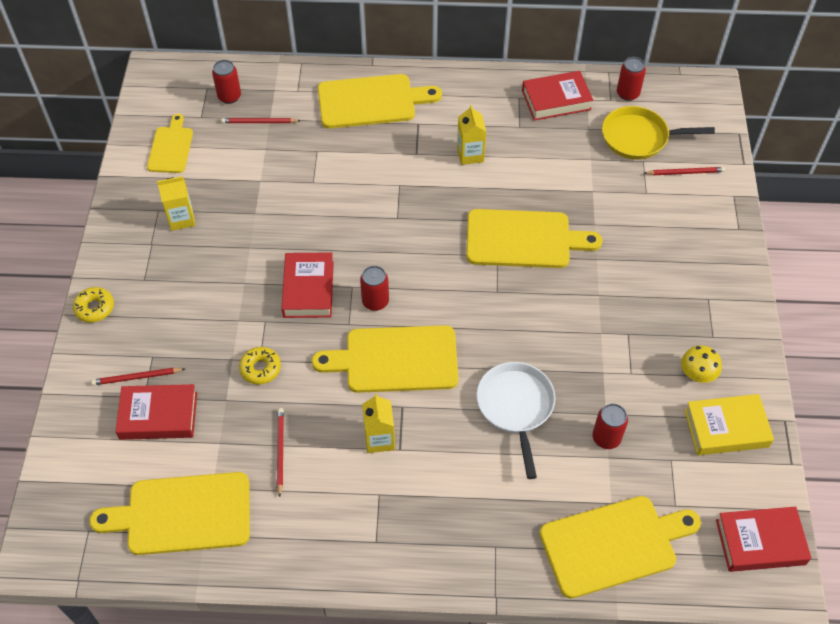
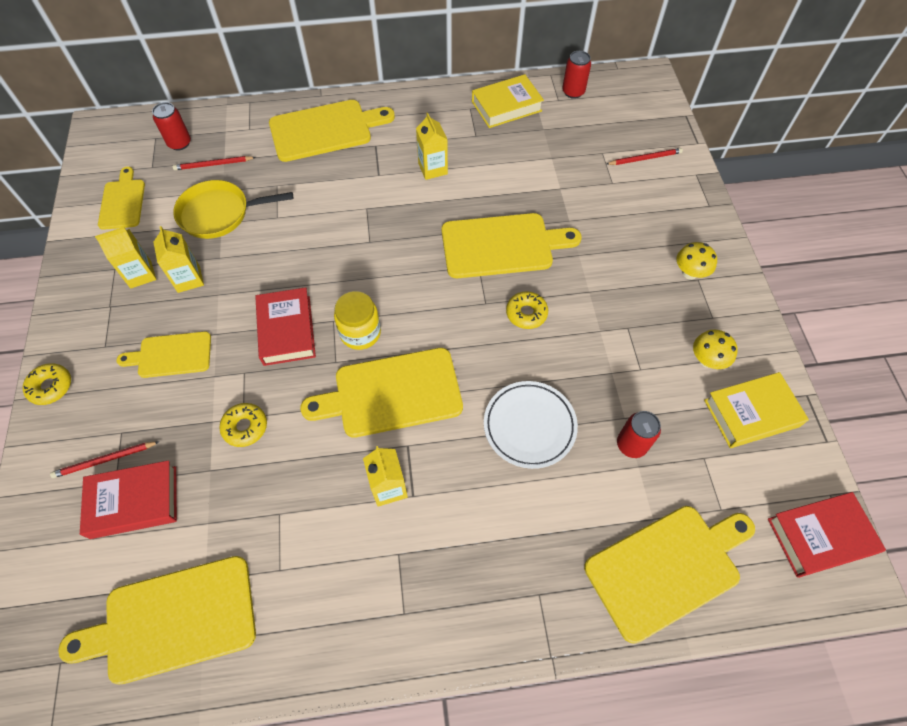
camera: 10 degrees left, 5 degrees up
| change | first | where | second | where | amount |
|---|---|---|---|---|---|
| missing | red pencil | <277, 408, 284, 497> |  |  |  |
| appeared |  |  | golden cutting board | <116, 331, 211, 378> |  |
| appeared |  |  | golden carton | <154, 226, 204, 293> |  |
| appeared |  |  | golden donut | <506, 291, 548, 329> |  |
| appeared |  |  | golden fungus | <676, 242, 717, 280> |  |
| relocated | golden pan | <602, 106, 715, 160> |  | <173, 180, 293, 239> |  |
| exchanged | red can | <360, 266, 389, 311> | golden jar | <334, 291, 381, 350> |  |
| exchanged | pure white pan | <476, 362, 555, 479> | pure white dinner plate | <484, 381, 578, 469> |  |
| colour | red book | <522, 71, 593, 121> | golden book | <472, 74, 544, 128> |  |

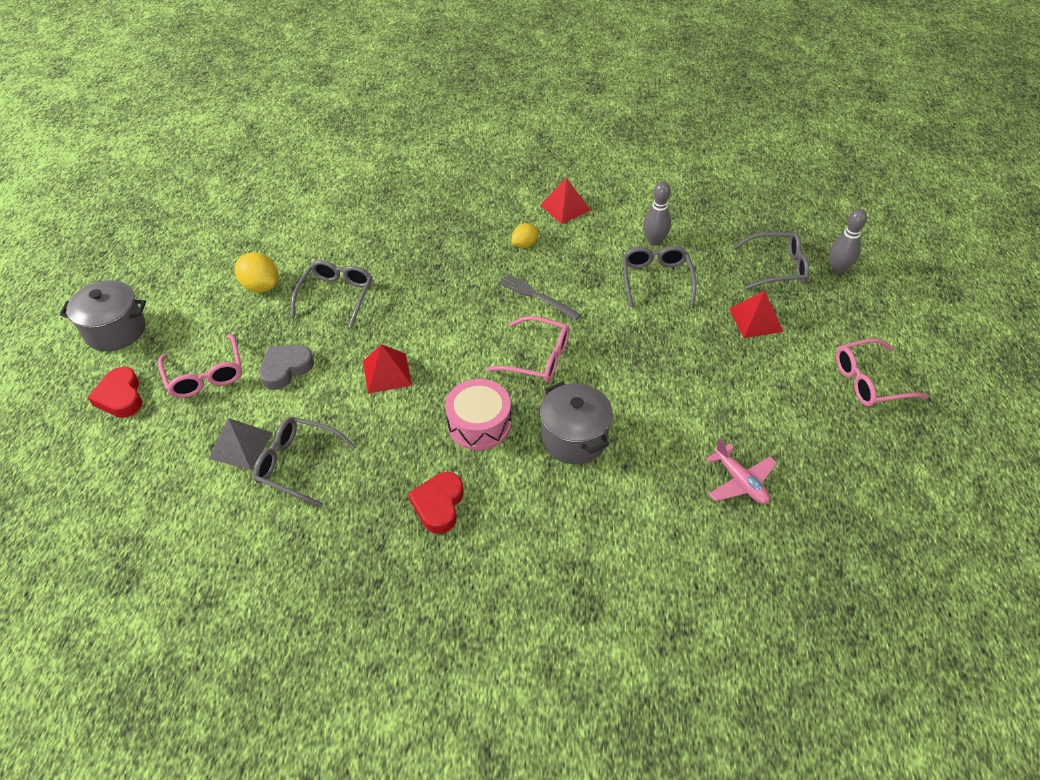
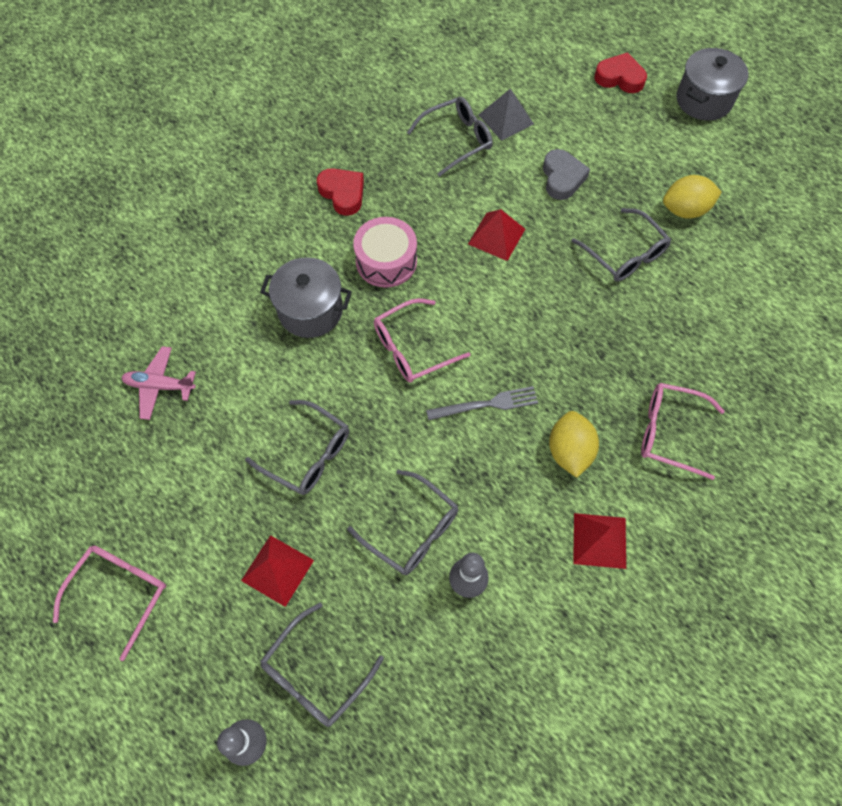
camera: 130 degrees right, 15 degrees up
| change | first | where | second | where | amount |
|---|---|---|---|---|---|
| appeared |  |  | grey glasses | <245, 400, 349, 495> |  |
| relocated | rosy glasses | <158, 334, 242, 398> |  | <641, 383, 725, 480> |  |
| size | golden lemon | <511, 223, 539, 248> |  | <549, 411, 599, 478> | x1.55 |

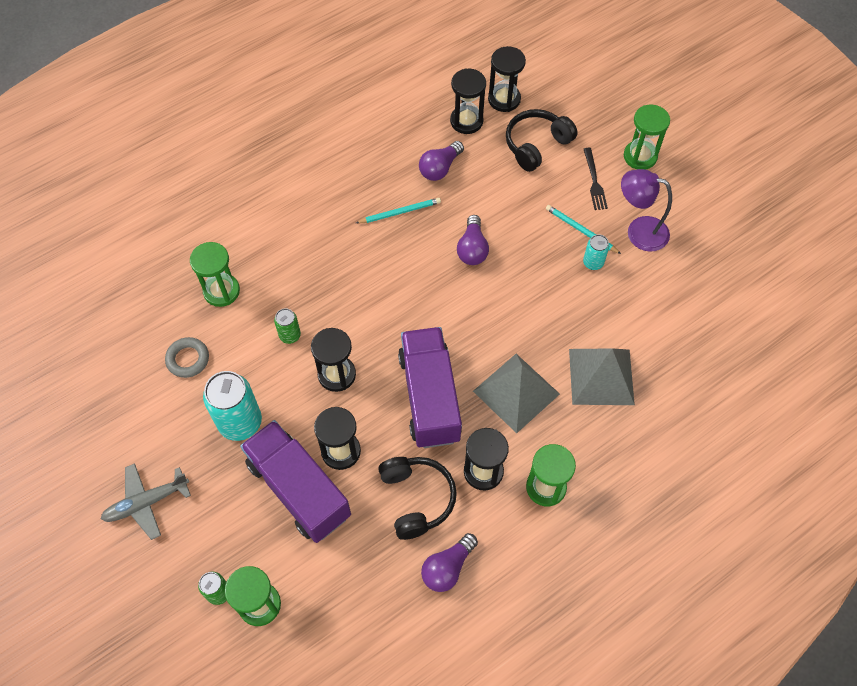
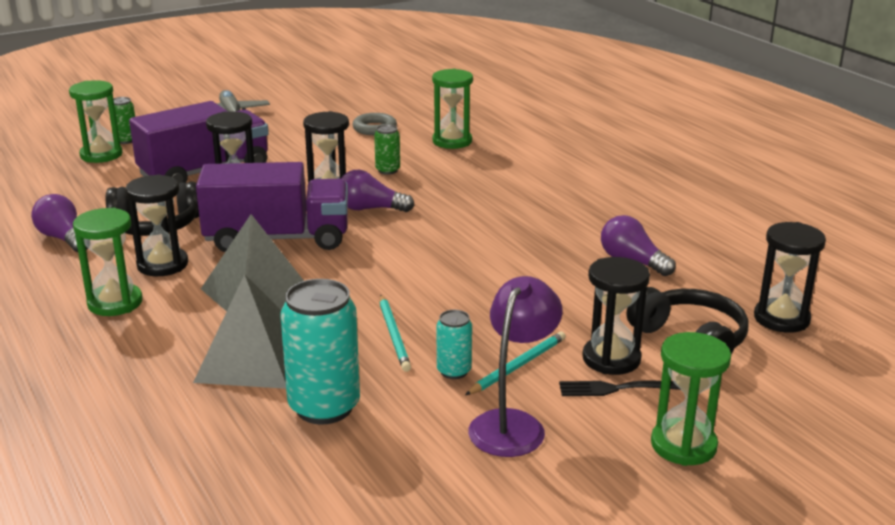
camera: 95 degrees right, 35 degrees down
| change | first | where | second | where | amount |
|---|---|---|---|---|---|
| relocated | teal can | <203, 371, 262, 441> |  | <280, 279, 360, 425> |  |
| relocated | teal pencil | <356, 198, 441, 223> |  | <380, 295, 411, 372> |  |
| relocated | ebony hourglass | <450, 68, 486, 134> |  | <582, 257, 650, 375> |  |
| relocated | royal purple bulb | <457, 215, 489, 265> |  | <341, 170, 415, 212> |  |

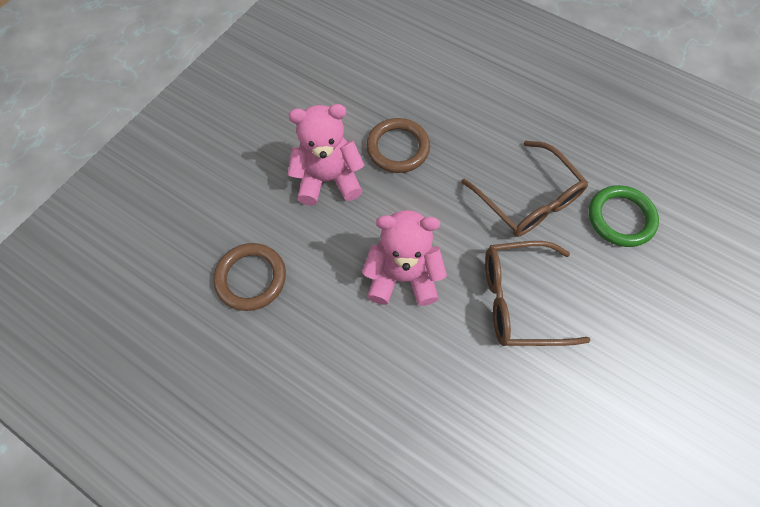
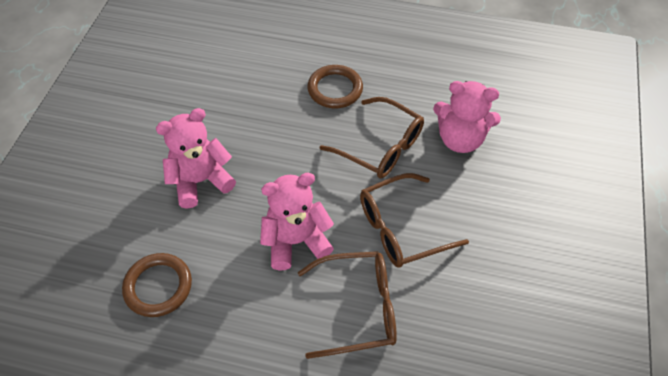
camera: 20 degrees left, 10 degrees down
| change | first | where | second | where | amount |
|---|---|---|---|---|---|
| appeared |  |  | brown glasses | <298, 251, 397, 359> |  |
| relocated | brown torus | <366, 118, 430, 173> |  | <307, 65, 363, 108> |  |
| exchanged | emerald torus | <589, 185, 659, 247> | rosy stuffed bear | <433, 81, 501, 153> |  |

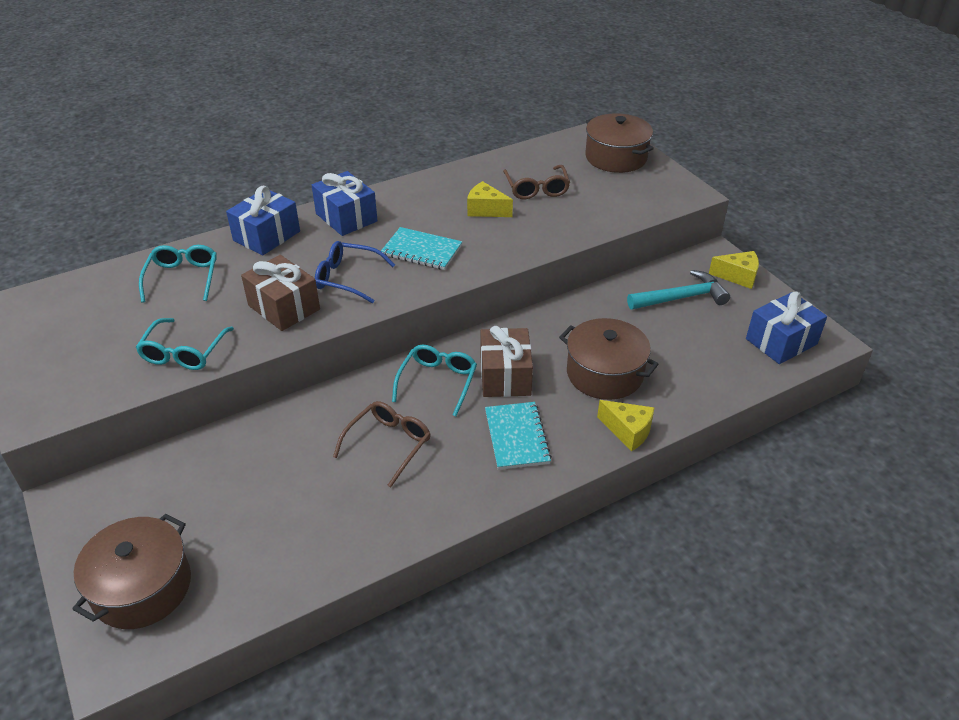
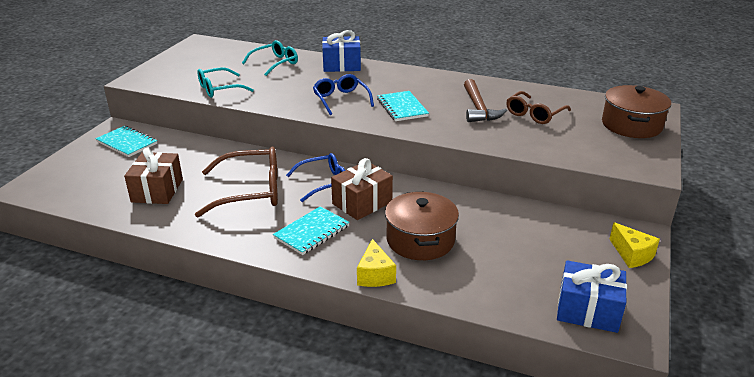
camera: 50 degrees right, 10 degrees down
| change | first | where | second | where | amount |
|---|---|---|---|---|---|
| missing | brown cooking pot | <72, 513, 191, 629> |  |  |  |
| missing | blue present | <312, 171, 377, 236> |  |  |  |
| missing | teal hammer | <627, 270, 730, 309> |  |  |  |
| appeared |  |  | teal notebook | <95, 126, 157, 157> |  |
| relocated | brown present | <241, 255, 320, 331> |  | <124, 147, 183, 204> |  |
| exchanged | golden cheese wedge | <467, 181, 513, 217> | brown hammer | <464, 79, 507, 122> |  |
| colour | teal glasses | <392, 345, 477, 417> | blue glasses | <286, 153, 345, 202> |  |
| size | brown glasses | <333, 401, 431, 488> |  | <195, 147, 278, 217> | x1.55 |

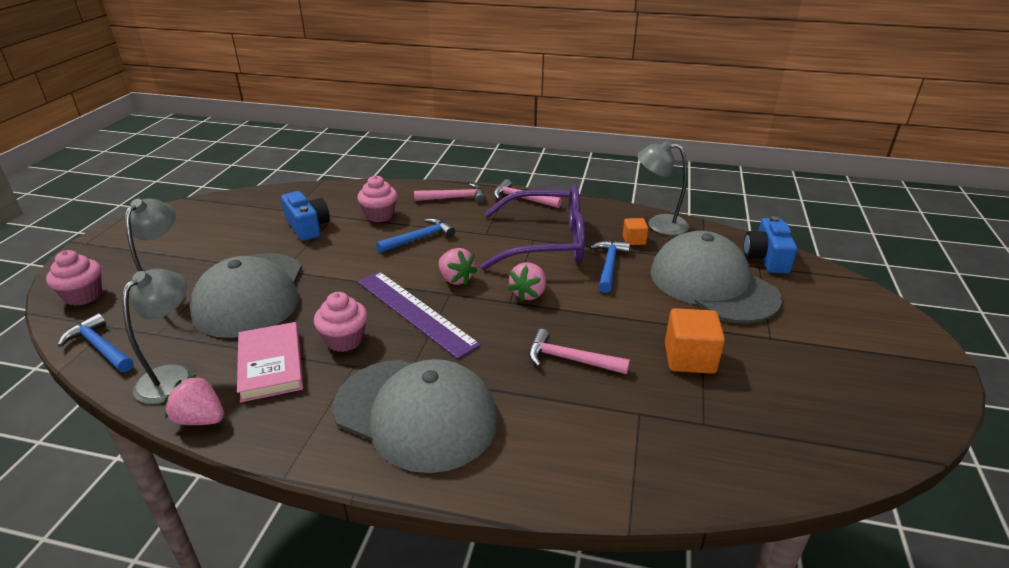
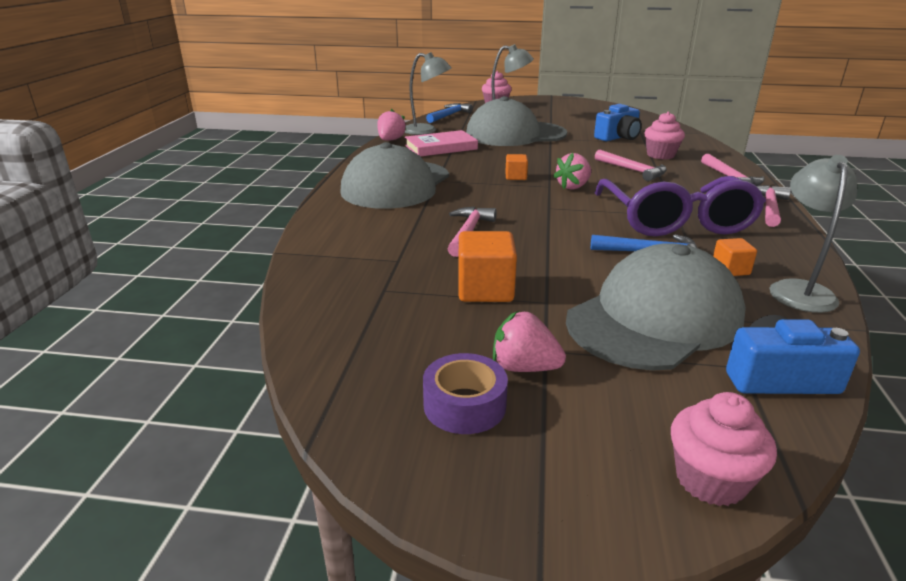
camera: 85 degrees right, 5 degrees down
| change | first | where | second | where | amount |
|---|---|---|---|---|---|
| appeared |  |  | royal purple sticky tape | <423, 353, 508, 434> |  |
| relocated | rosy cupcake | <314, 292, 368, 352> |  | <671, 392, 777, 506> |  |
| relocated | rosy berry | <507, 262, 546, 302> |  | <493, 311, 566, 372> |  |
| exchanged | royal purple straightedge | <358, 271, 481, 359> | bright orange block | <505, 154, 528, 180> |  |
| colour | blue hammer | <376, 218, 455, 253> | rosy hammer | <595, 150, 667, 181> |  |

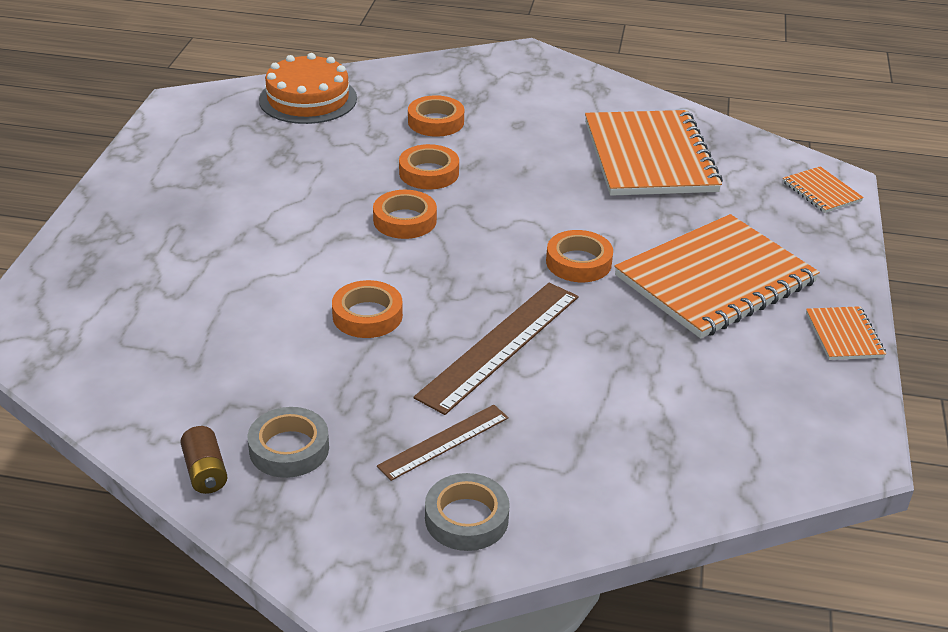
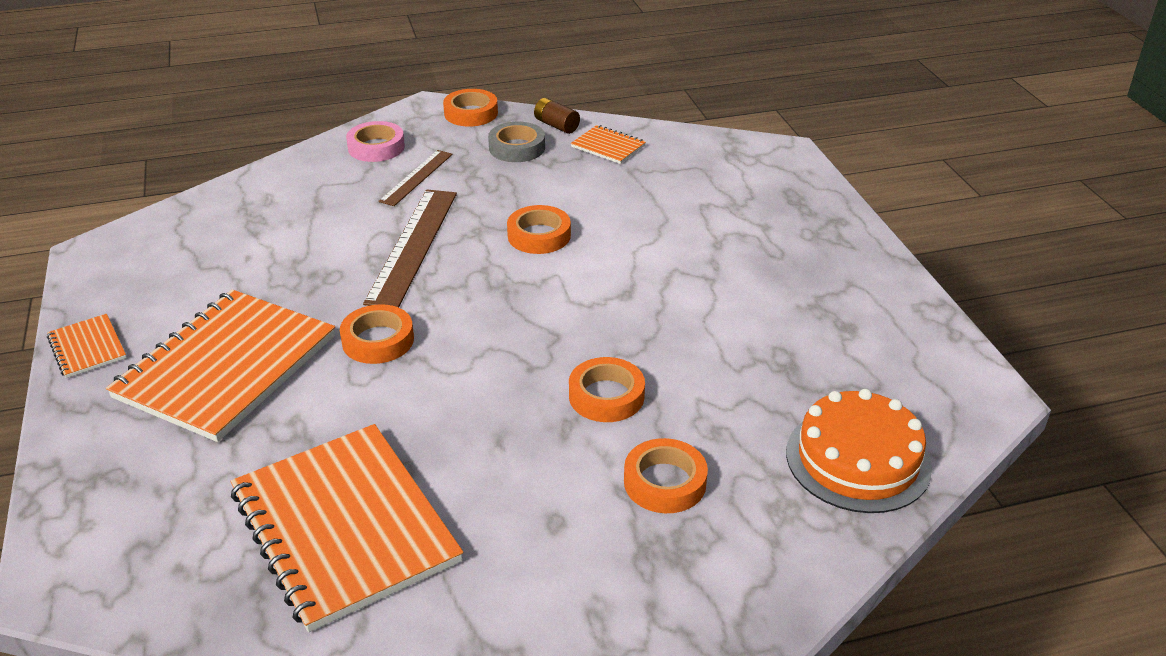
camera: 155 degrees right, 0 degrees up
| change | first | where | second | where | amount |
|---|---|---|---|---|---|
| relocated | bright orange sticky tape | <373, 190, 437, 239> |  | <443, 89, 498, 126> |  |
| relocated | bright orange notebook | <783, 166, 864, 213> |  | <571, 125, 646, 164> |  |
| colour | grey sticky tape | <425, 473, 510, 551> | rosy sticky tape | <346, 121, 405, 162> |  |

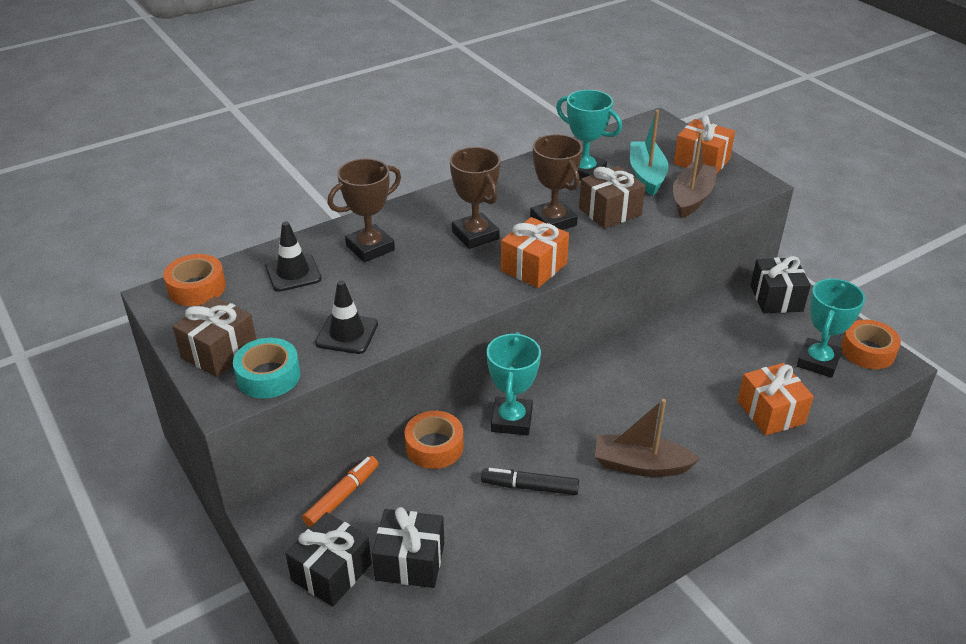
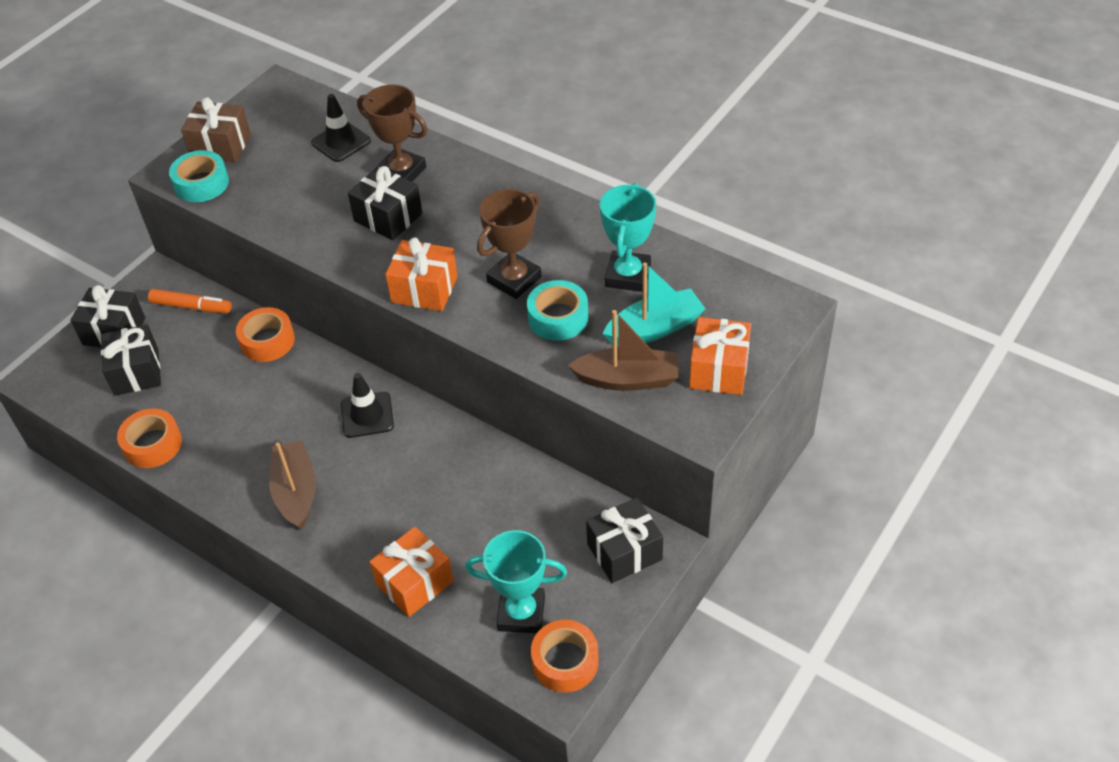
camera: 70 degrees right, 10 degrees up
| change | first | where | second | where | amount |
|---|---|---|---|---|---|
| missing | brown trophy | <450, 147, 500, 249> |  |  |  |
| missing | ebony felt pen | <481, 468, 579, 495> |  |  |  |
| missing | teal trophy | <487, 332, 541, 435> |  |  |  |
| appeared |  |  | ebony present | <348, 166, 422, 240> |  |
| relocated | bright orange sticky tape | <163, 254, 226, 306> |  | <117, 408, 182, 468> |  |
| relocated | ebony traffic cone | <315, 280, 378, 354> |  | <341, 373, 394, 438> |  |
| exchanged | brown present | <579, 166, 645, 229> | teal sticky tape | <527, 280, 588, 341> |  |

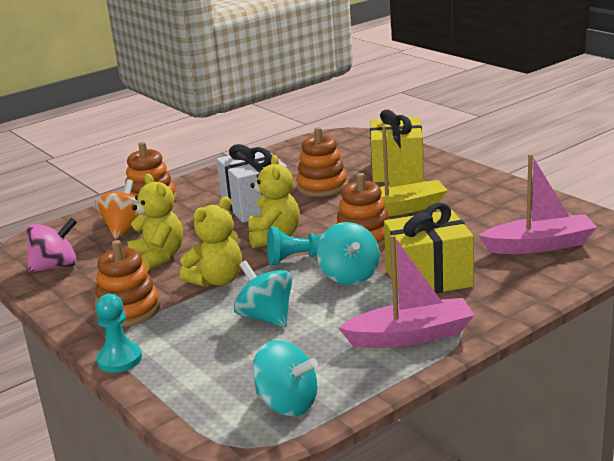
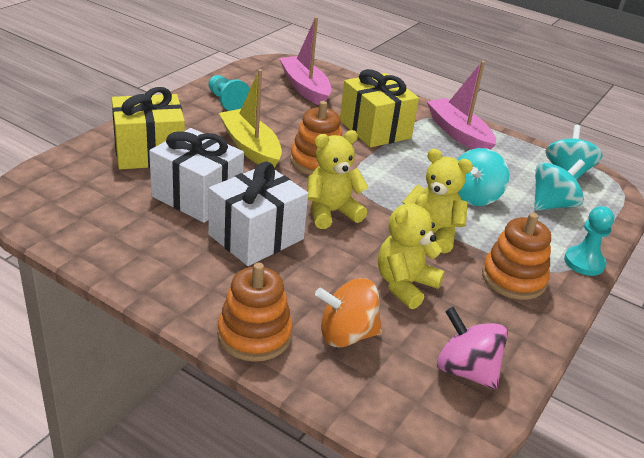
camera: 115 degrees left, 10 degrees up
| change | first | where | second | where | amount |
|---|---|---|---|---|---|
| relocated | teal game pawn | <267, 227, 323, 265> |  | <208, 75, 250, 111> |  |
| relocated | teal spinning top | <317, 222, 380, 285> |  | <534, 159, 585, 211> |  |
| exchanged | bright orange stacking rings | <296, 127, 347, 197> | pure white present | <149, 128, 244, 223> |  |

